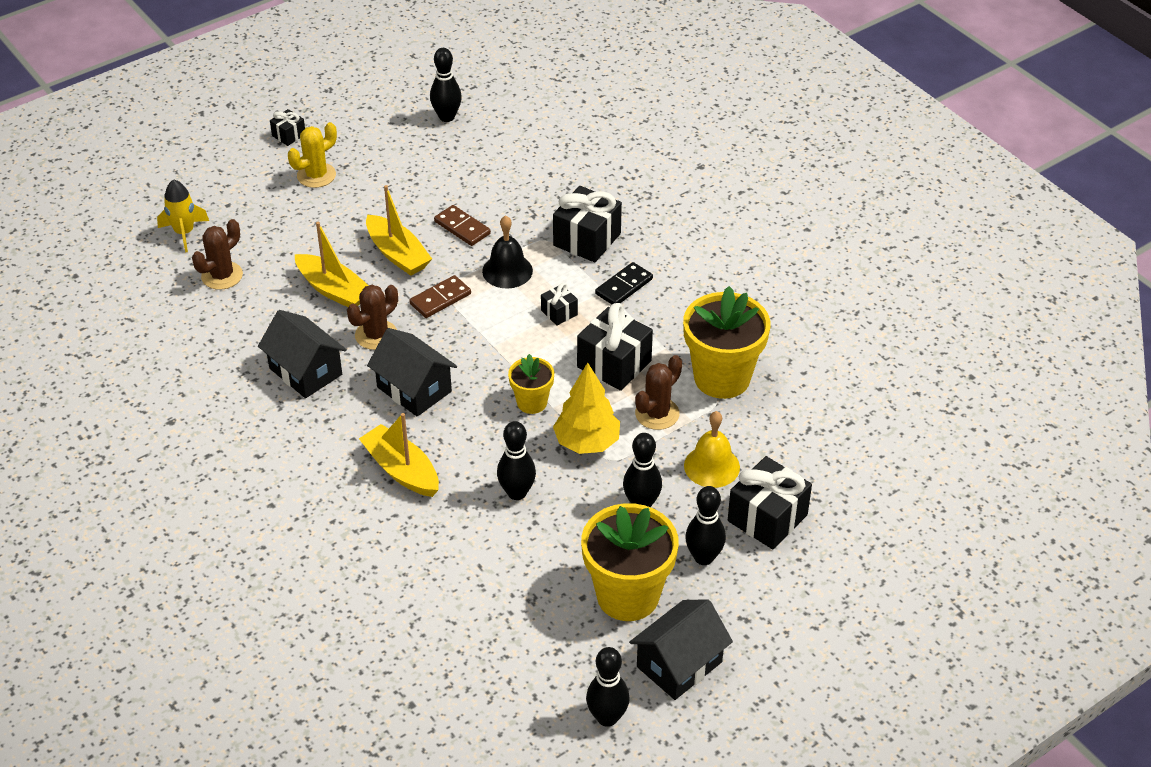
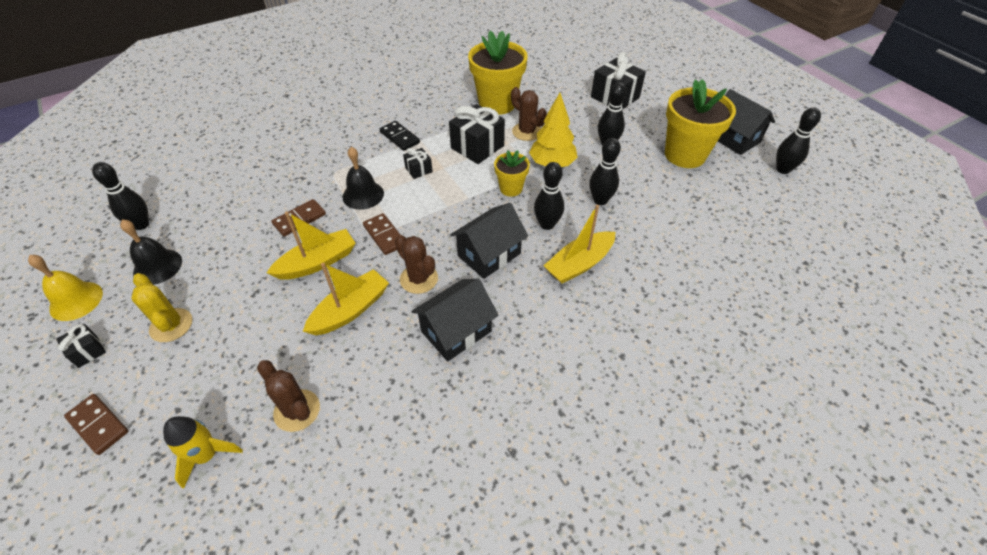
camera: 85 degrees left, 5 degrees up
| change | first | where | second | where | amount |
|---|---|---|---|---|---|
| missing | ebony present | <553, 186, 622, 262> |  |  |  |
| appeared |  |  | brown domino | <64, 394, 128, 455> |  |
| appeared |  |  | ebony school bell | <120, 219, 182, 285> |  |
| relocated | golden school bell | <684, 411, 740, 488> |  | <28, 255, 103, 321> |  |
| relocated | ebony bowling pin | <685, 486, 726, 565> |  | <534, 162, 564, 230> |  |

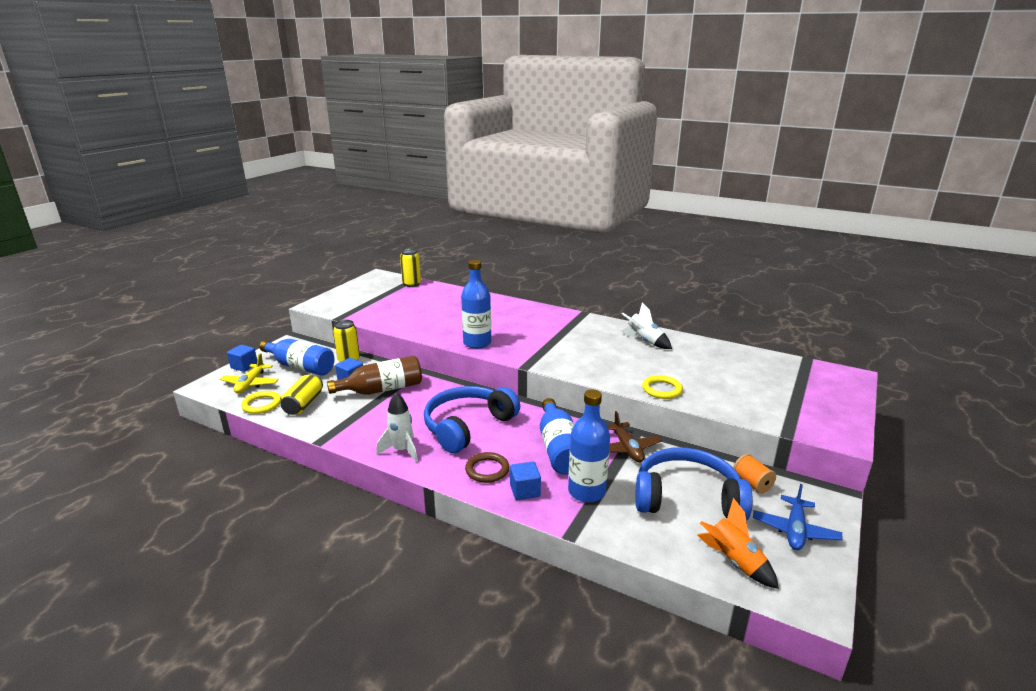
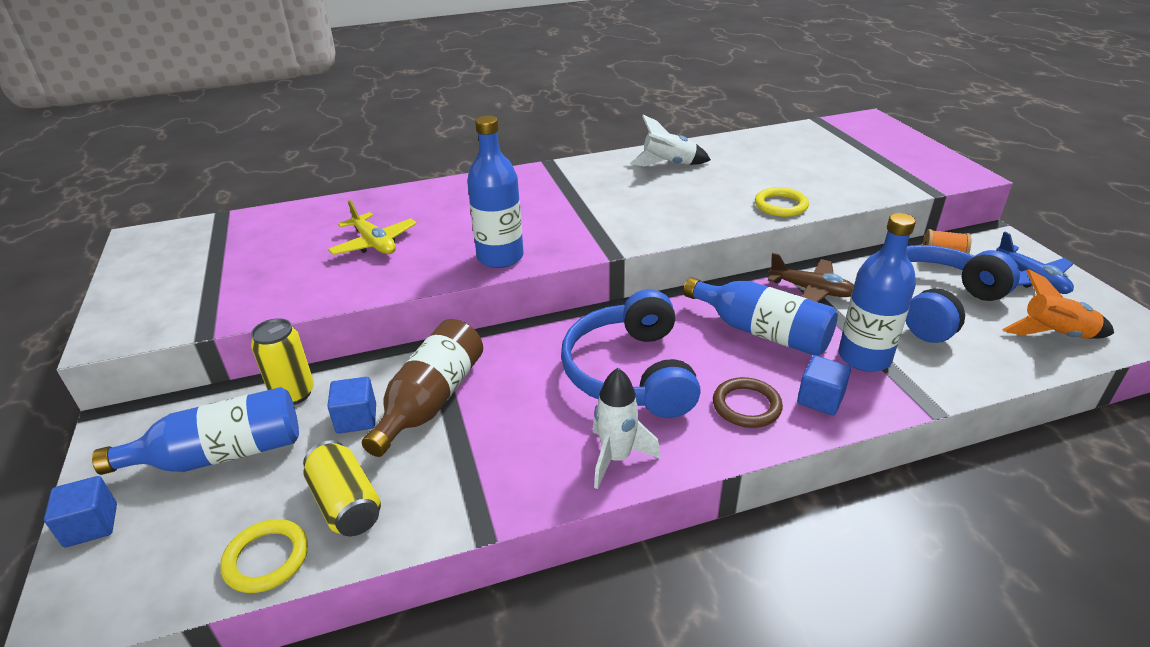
camera: 45 degrees left, 10 degrees up
| change | first | where | second | where | amount |
|---|---|---|---|---|---|
| missing | golden can | <400, 249, 421, 287> |  |  |  |
| relocated | golden plane | <220, 353, 279, 393> |  | <328, 200, 417, 255> |  |

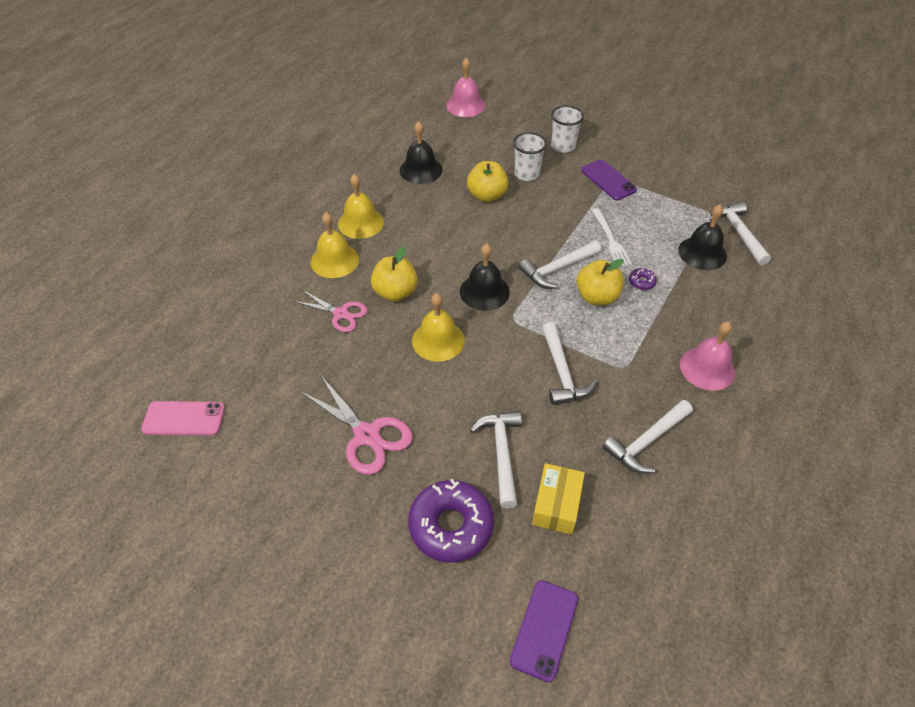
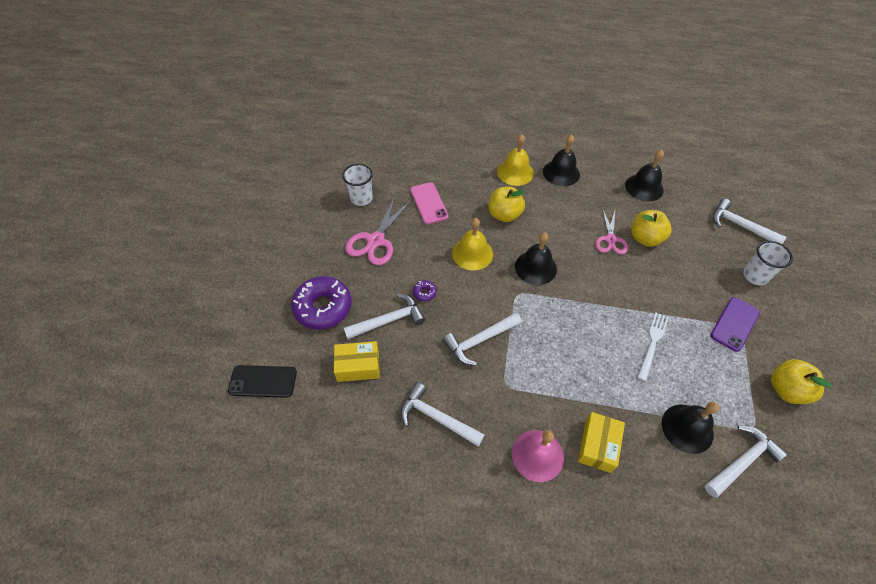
camera: 70 degrees right, 5 degrees up
| change | first | where | second | where | amount |
|---|---|---|---|---|---|
| missing | rosy school bell | <446, 57, 485, 117> |  |  |  |
| appeared |  |  | golden box | <578, 412, 625, 473> |  |
| relocated | rosy mobile phone | <141, 401, 225, 436> |  | <410, 182, 449, 224> |  |
| relocated | rosy shears | <294, 290, 368, 332> |  | <595, 210, 628, 254> |  |
| relocated | pure white tumbler | <513, 132, 547, 181> |  | <342, 164, 373, 206> |  |
| relocated | pure white hammer | <519, 241, 601, 289> |  | <713, 199, 787, 244> |  |
| relocated | golden apple fruit | <576, 259, 624, 305> |  | <771, 359, 832, 404> |  |
| relocated | royal purple donut | <629, 268, 657, 290> |  | <413, 280, 437, 301> |  |
| colour | golden school bell | <338, 174, 384, 239> | ebony school bell | <543, 134, 580, 186> |  |
| colour | royal purple mobile phone | <510, 580, 578, 682> | ebony mobile phone | <228, 365, 297, 398> |  |
| spun | pure white fork | <592, 208, 632, 266> |  | <638, 312, 669, 381> | 150 degrees clockwise |

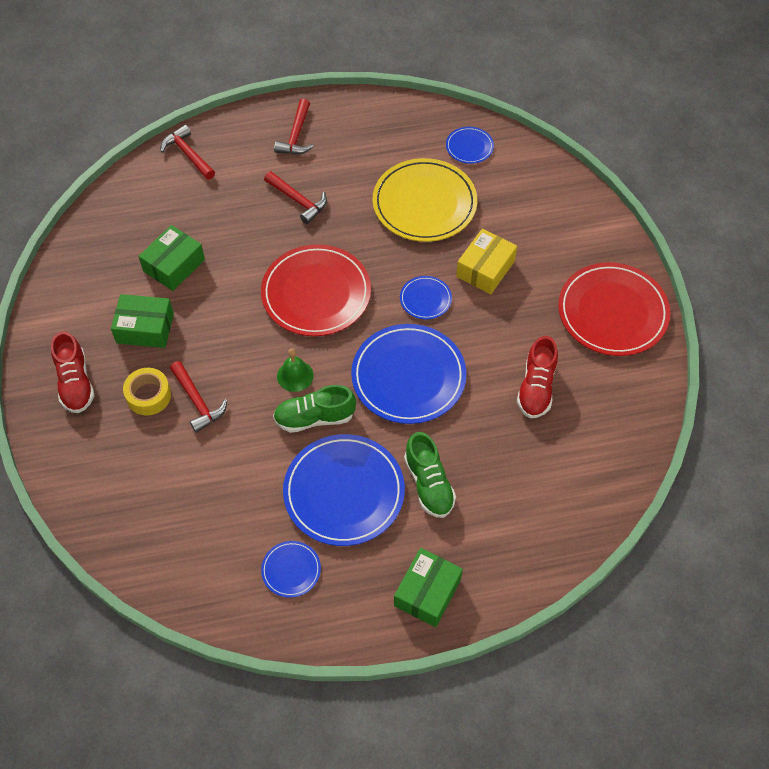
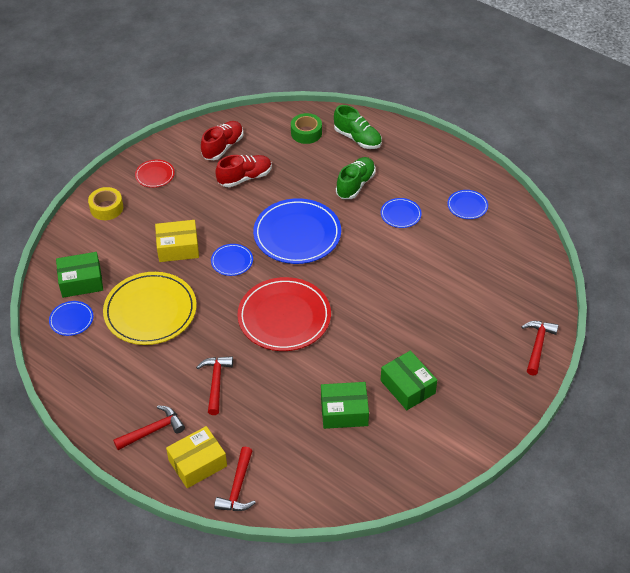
camera: 130 degrees left, 10 degrees down
| change | first | where | second | where | amount |
|---|---|---|---|---|---|
| missing | emerald school bell | <277, 349, 314, 392> |  |  |  |
| appeared |  |  | golden box | <166, 426, 227, 488> |  |
| appeared |  |  | emerald sticky tape | <291, 113, 322, 144> |  |
| relocated | red shoe | <51, 331, 95, 413> |  | <201, 121, 244, 160> |  |
| relocated | golden sticky tape | <123, 368, 171, 415> |  | <88, 187, 123, 220> |  |
| relocated | red hammer | <170, 361, 227, 433> |  | <521, 321, 559, 376> |  |
| relocated | emerald shoe | <273, 385, 356, 433> |  | <334, 105, 382, 149> |  |
| relocated | emerald box | <394, 548, 463, 627> |  | <56, 252, 103, 298> |  |
| size | blue dinner plate | <283, 434, 405, 546> |  | <381, 198, 422, 228> | x0.47 |
| size | red dinner plate | <558, 262, 670, 356> |  | <135, 159, 175, 188> | x0.47 |

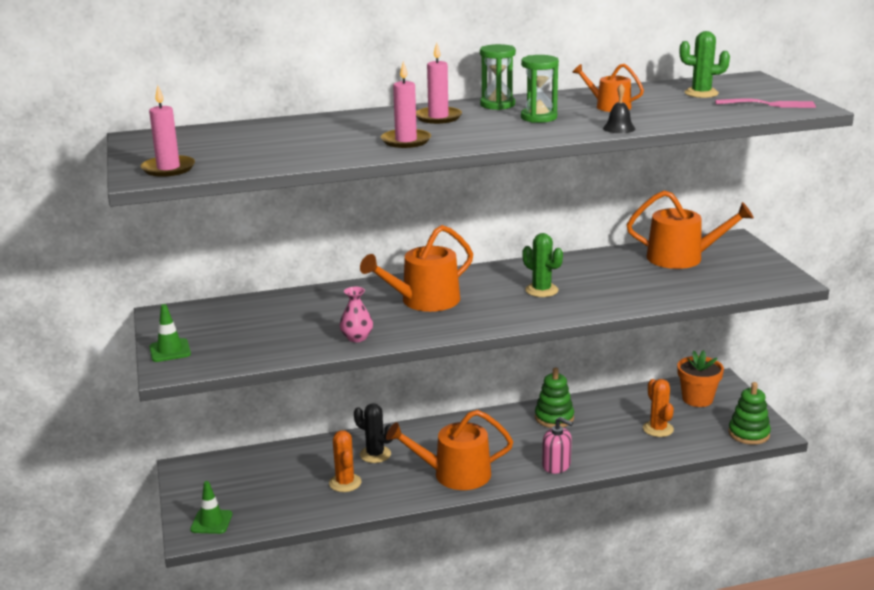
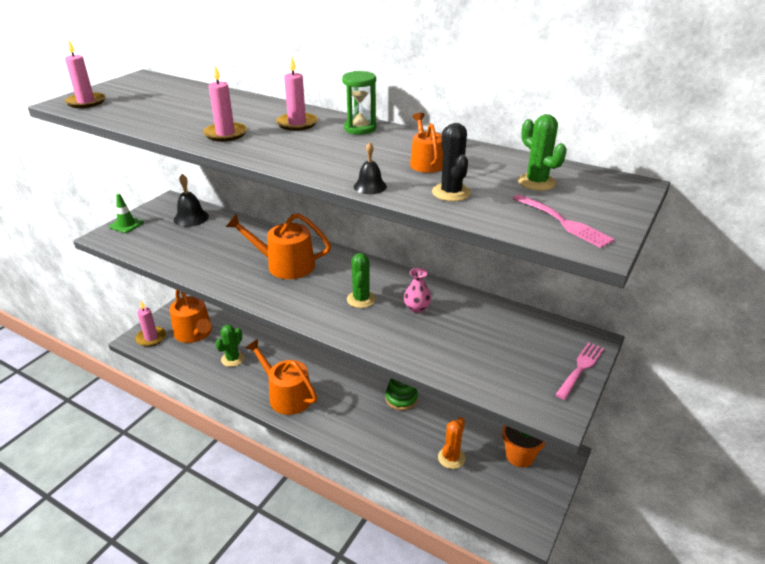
camera: 45 degrees right, 10 degrees up
| change | first | where | second | where | amount |
|---|---|---|---|---|---|
| missing | emerald hourglass | <521, 55, 559, 123> |  |  |  |
| missing | rosy pump bottle | <542, 417, 573, 474> |  |  |  |
| missing | emerald stacking rings | <728, 382, 771, 445> |  |  |  |
| appeared |  |  | ebony school bell | <174, 174, 209, 227> |  |
| appeared |  |  | rosy fork | <555, 342, 604, 400> |  |
| relocated | rosy vase | <340, 287, 373, 342> |  | <404, 268, 432, 313> |  |
| relocated | ebony saguaro cactus | <354, 403, 393, 463> |  | <432, 123, 471, 201> |  |
| relocated | bright orange sprinkling can | <627, 190, 754, 269> |  | <170, 290, 212, 343> |  |
| exchanged | emerald traffic cone | <190, 481, 232, 534> | rosy candle | <135, 301, 166, 347> |  |
| colour | bright orange saguaro cactus | <329, 430, 362, 492> | emerald saguaro cactus | <215, 325, 245, 367> |  |

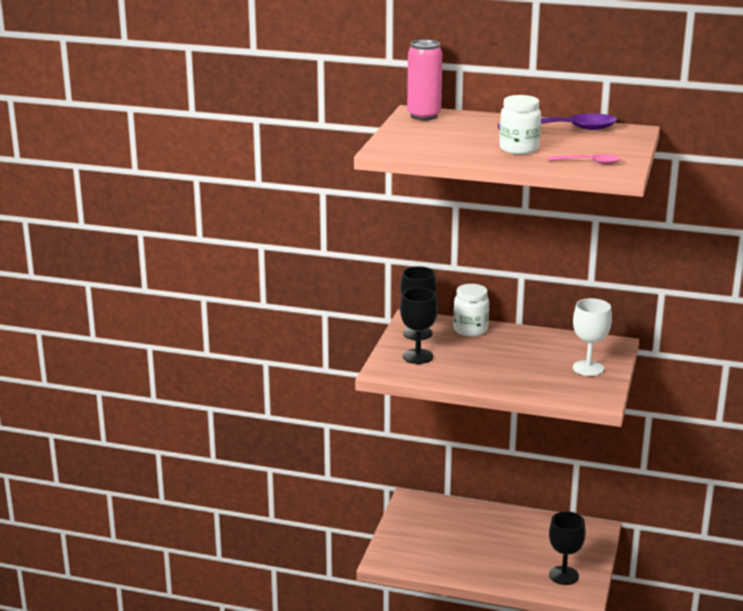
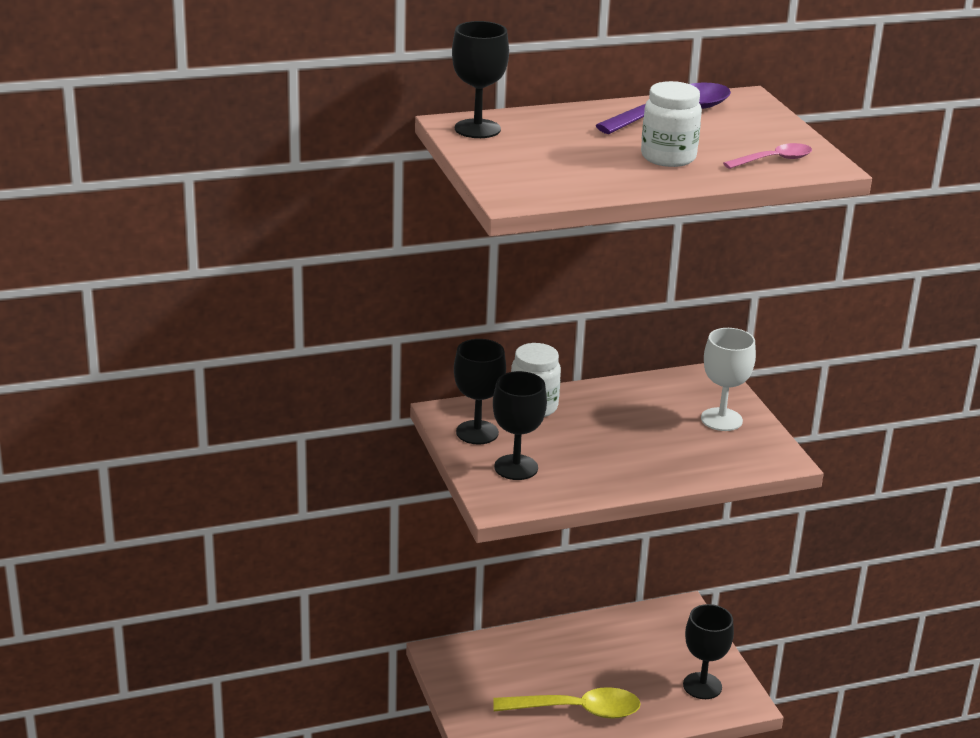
camera: 35 degrees left, 5 degrees up
| change | first | where | second | where | amount |
|---|---|---|---|---|---|
| appeared |  |  | golden spoon | <493, 687, 641, 719> |  |
| exchanged | rosy can | <407, 40, 442, 120> | ebony goblet | <452, 21, 509, 138> |  |

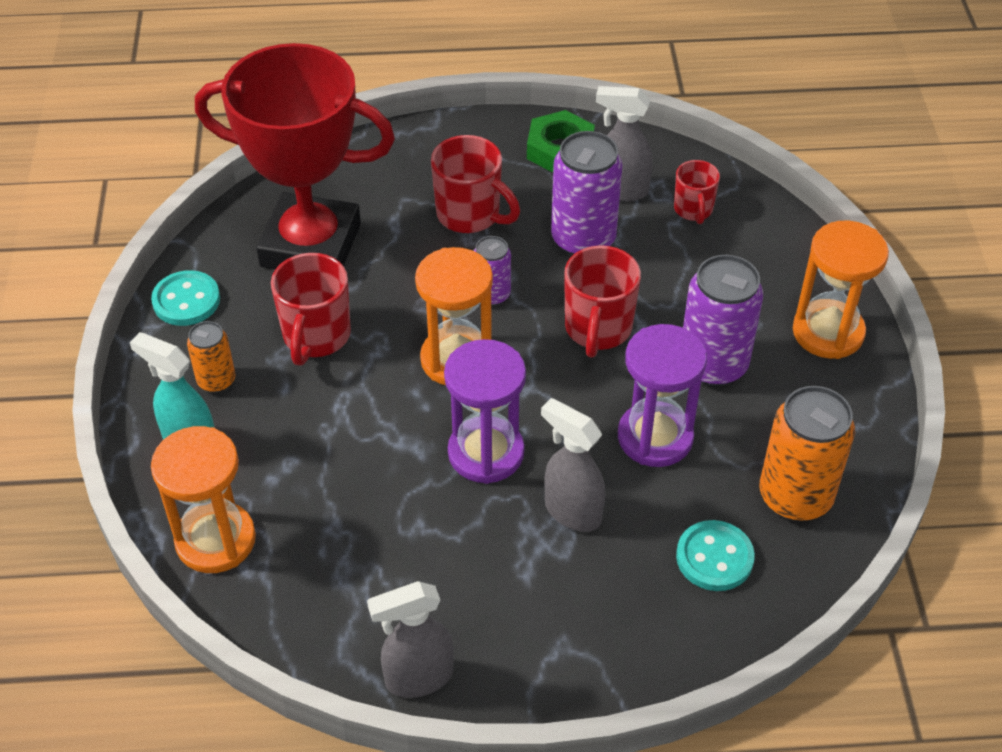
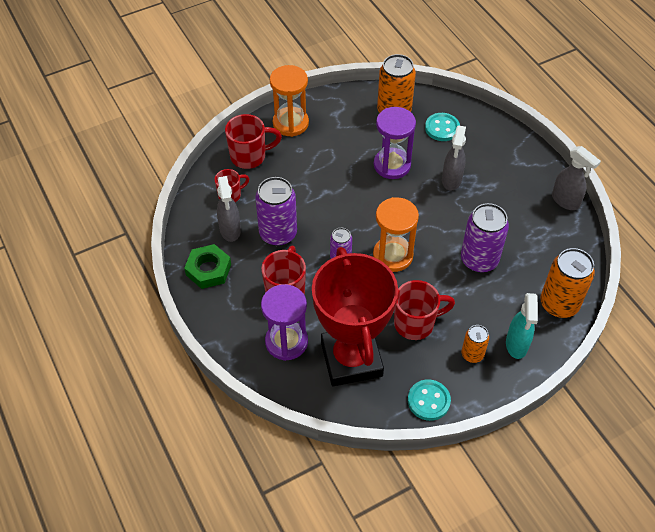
camera: 115 degrees left, 5 degrees up
| change | first | where | second | where | amount |
|---|---|---|---|---|---|
| relocated | royal purple hourglass | <444, 339, 526, 484> |  | <261, 284, 308, 361> |  |
| relocated | red coffee mug | <564, 245, 641, 358> |  | <225, 114, 282, 169> |  |
| relocated | royal purple can | <683, 255, 763, 387> |  | <461, 203, 509, 273> |  |
| exchanged | bright orange hourglass | <151, 426, 256, 573> | bright orange can | <540, 248, 595, 318> |  |

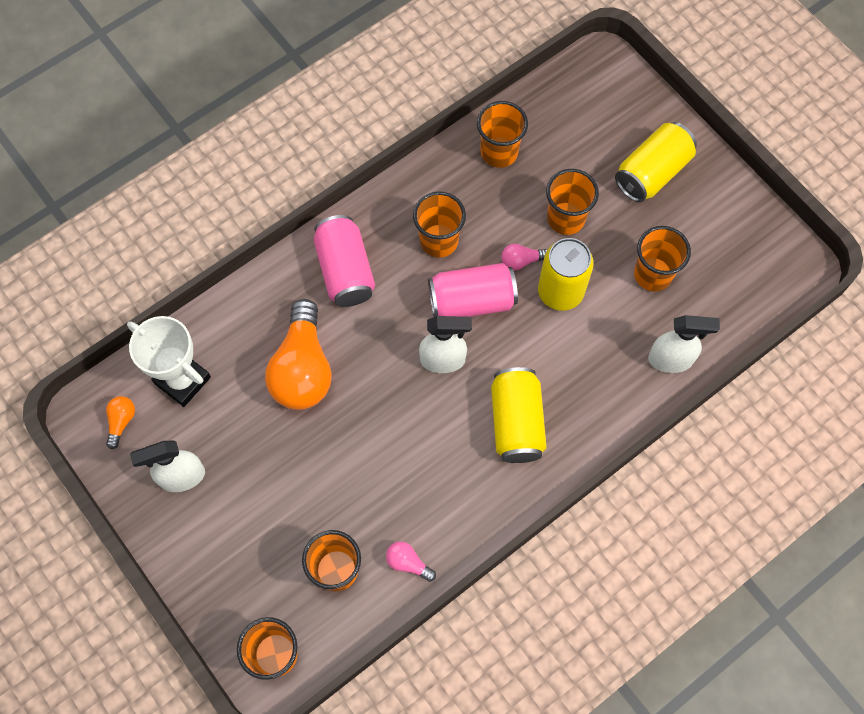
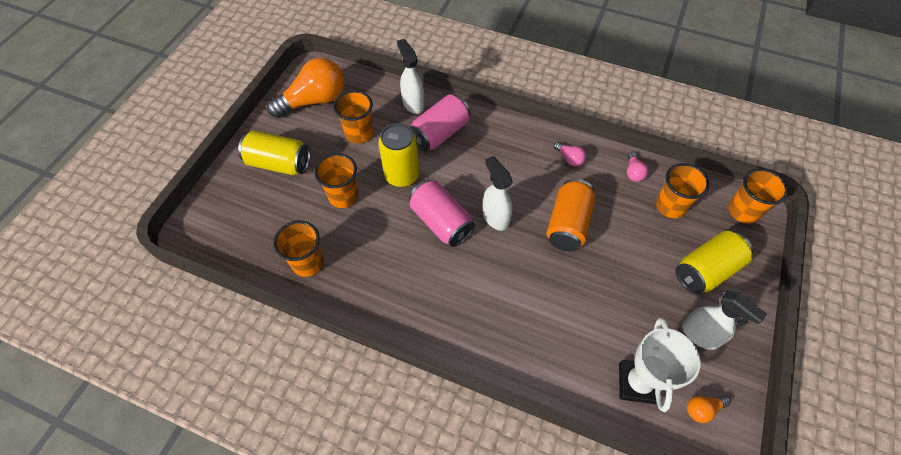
camera: 120 degrees left, 10 degrees down
| change | first | where | second | where | amount |
|---|---|---|---|---|---|
| missing | bright orange tumbler | <413, 191, 466, 258> |  |  |  |
| appeared |  |  | bright orange can | <546, 179, 596, 251> |  |
| relocated | bright orange bulb | <265, 299, 332, 410> |  | <267, 58, 344, 118> |  |
| relocated | rosy can | <313, 215, 375, 307> |  | <410, 95, 470, 152> |  |
| relocated | golden can | <491, 367, 547, 463> |  | <676, 231, 753, 294> |  |
| relocated | rosy bulb | <501, 244, 547, 270> |  | <554, 142, 586, 166> |  |

